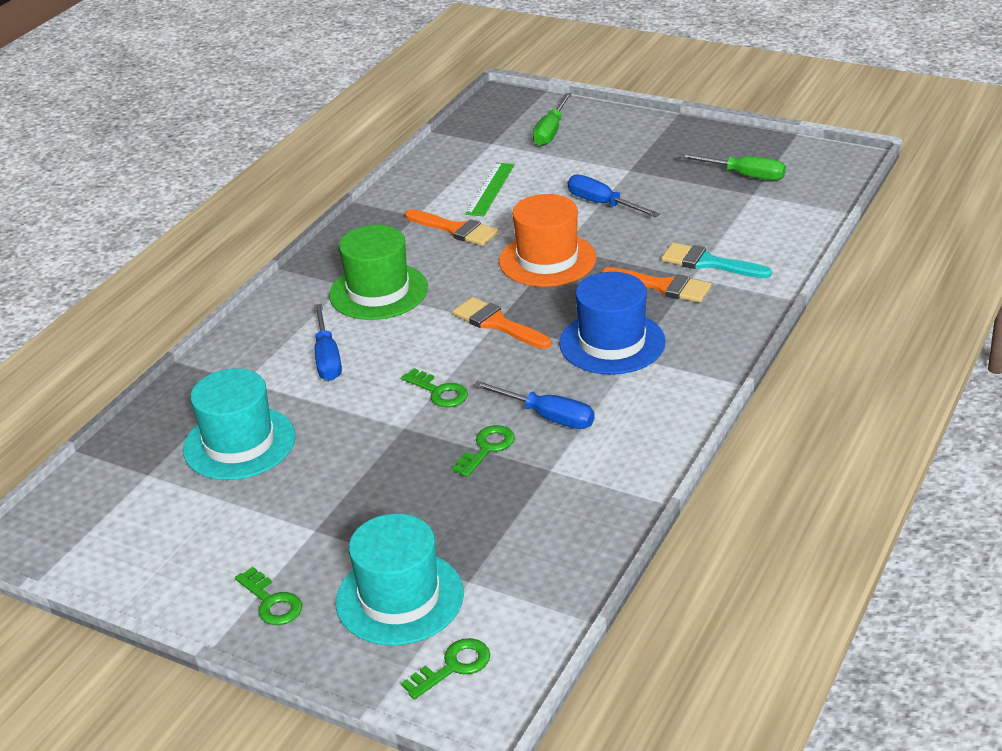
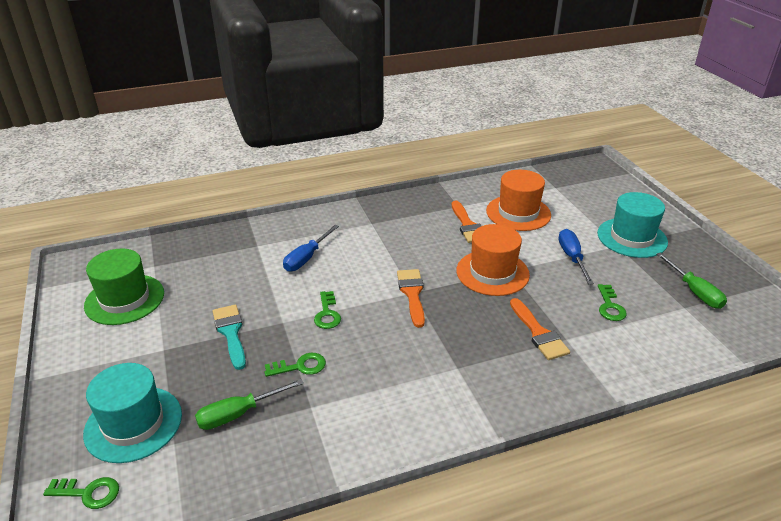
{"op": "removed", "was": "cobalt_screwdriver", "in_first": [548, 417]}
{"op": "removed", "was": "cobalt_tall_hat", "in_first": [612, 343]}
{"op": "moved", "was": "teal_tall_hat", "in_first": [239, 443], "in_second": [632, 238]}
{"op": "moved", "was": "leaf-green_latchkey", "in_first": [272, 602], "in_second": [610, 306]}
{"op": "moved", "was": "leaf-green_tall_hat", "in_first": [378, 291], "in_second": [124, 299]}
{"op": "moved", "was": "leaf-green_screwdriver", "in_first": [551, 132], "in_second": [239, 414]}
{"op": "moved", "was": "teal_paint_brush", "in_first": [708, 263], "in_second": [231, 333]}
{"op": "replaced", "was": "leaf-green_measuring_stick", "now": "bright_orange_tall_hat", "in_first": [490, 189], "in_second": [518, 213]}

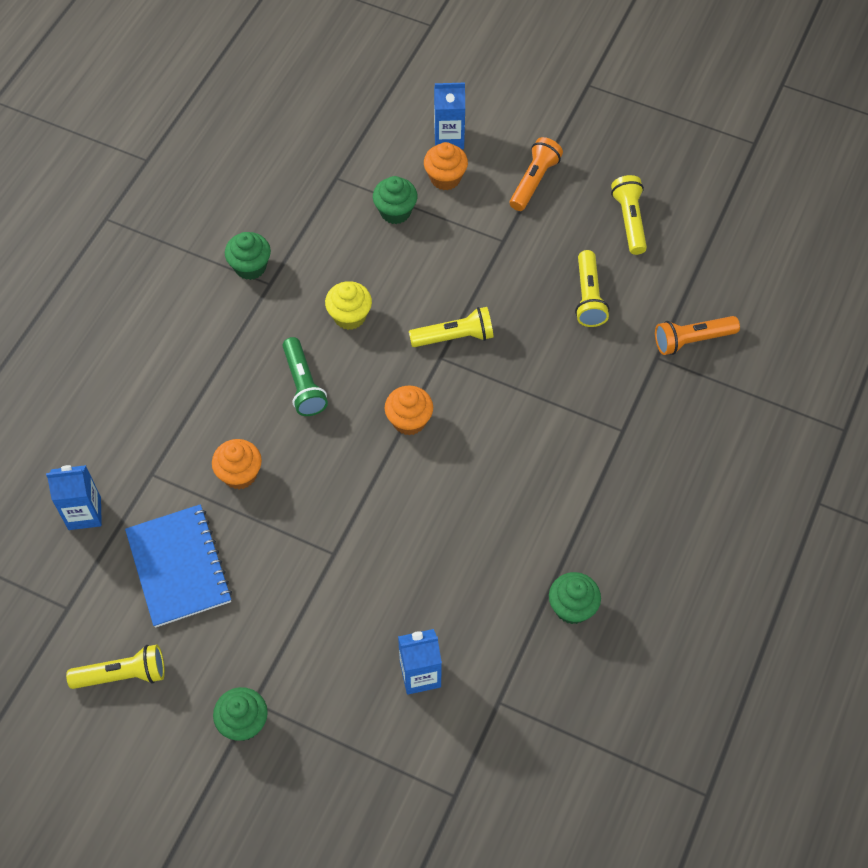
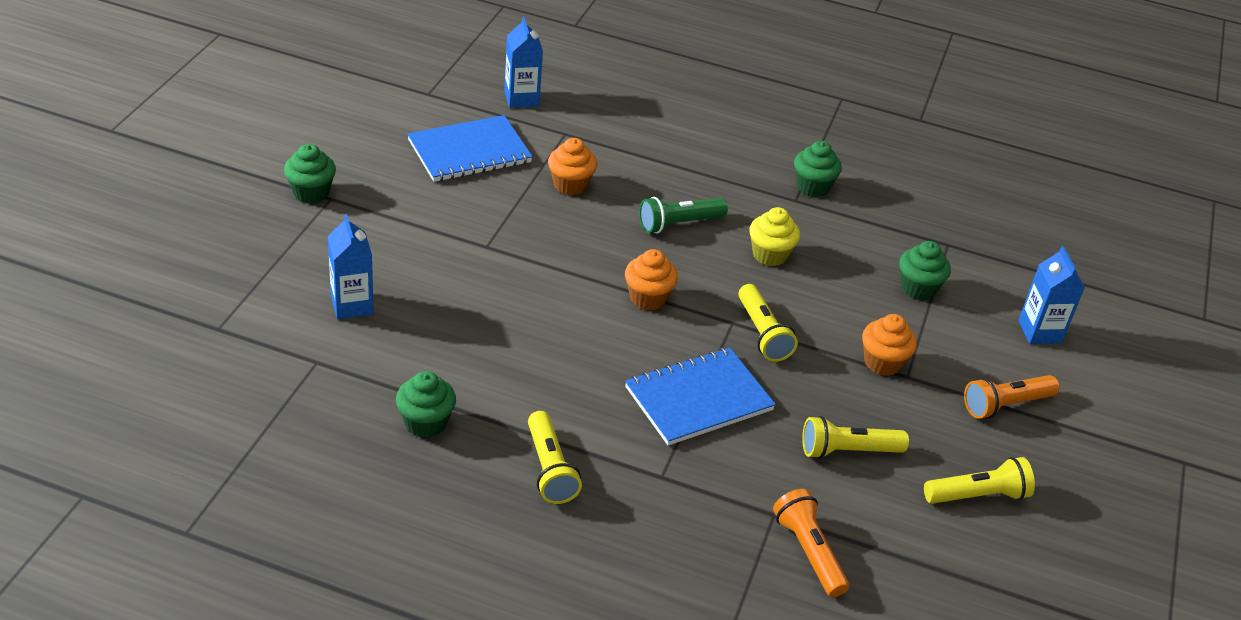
{"op": "added", "now": "cobalt_exercise_book", "in_second": [699, 399]}
{"op": "moved", "was": "yellow_pocket_torch", "in_first": [122, 674], "in_second": [549, 469]}
{"op": "moved", "was": "bright_orange_fairy_cake", "in_first": [445, 178], "in_second": [882, 363]}
{"op": "turned", "was": "bright_orange_pocket_torch", "in_first": [534, 181], "in_second": [1005, 405], "clockwise": 135}

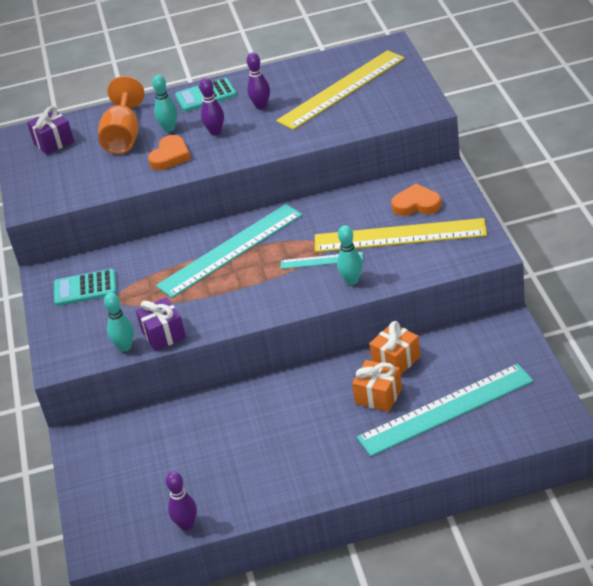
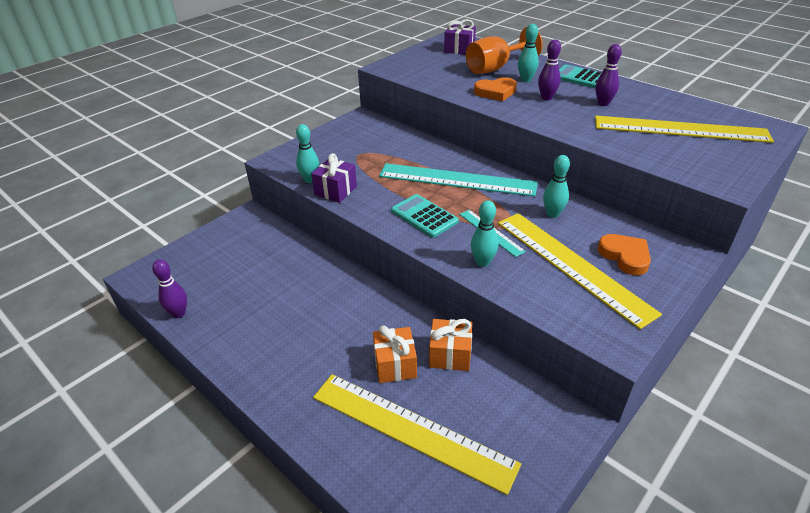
{"op": "added", "now": "teal_tenpin", "in_second": [552, 214]}
{"op": "moved", "was": "teal_calculator", "in_first": [85, 288], "in_second": [424, 216]}
{"op": "recoloured", "was": "teal_measuring_stick", "now": "yellow_measuring_stick", "in_first": [446, 409], "in_second": [411, 430]}

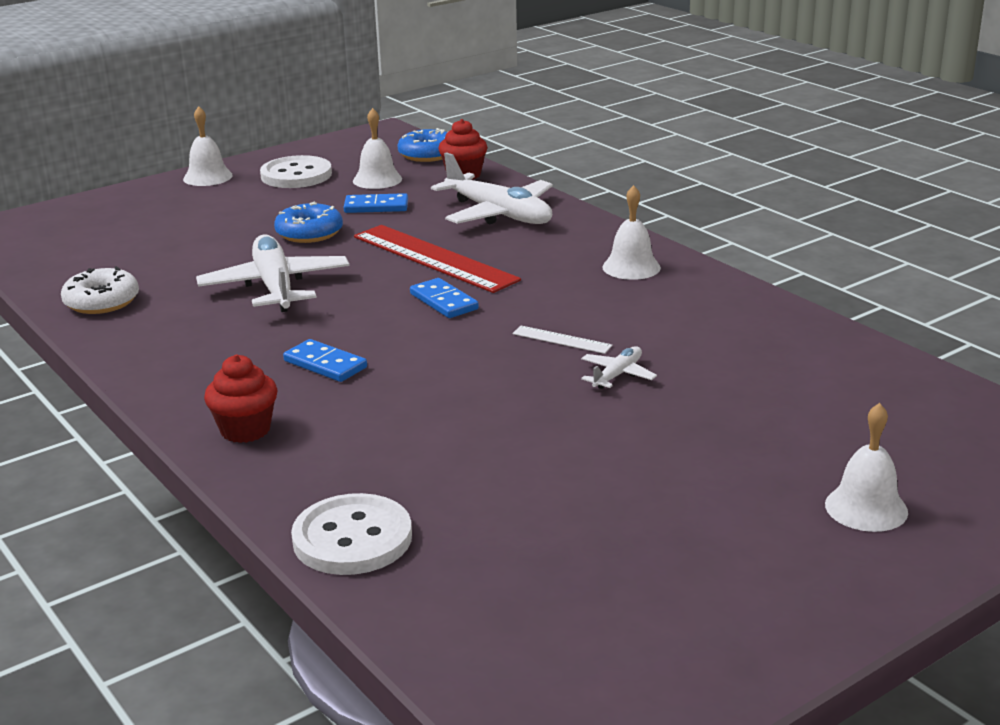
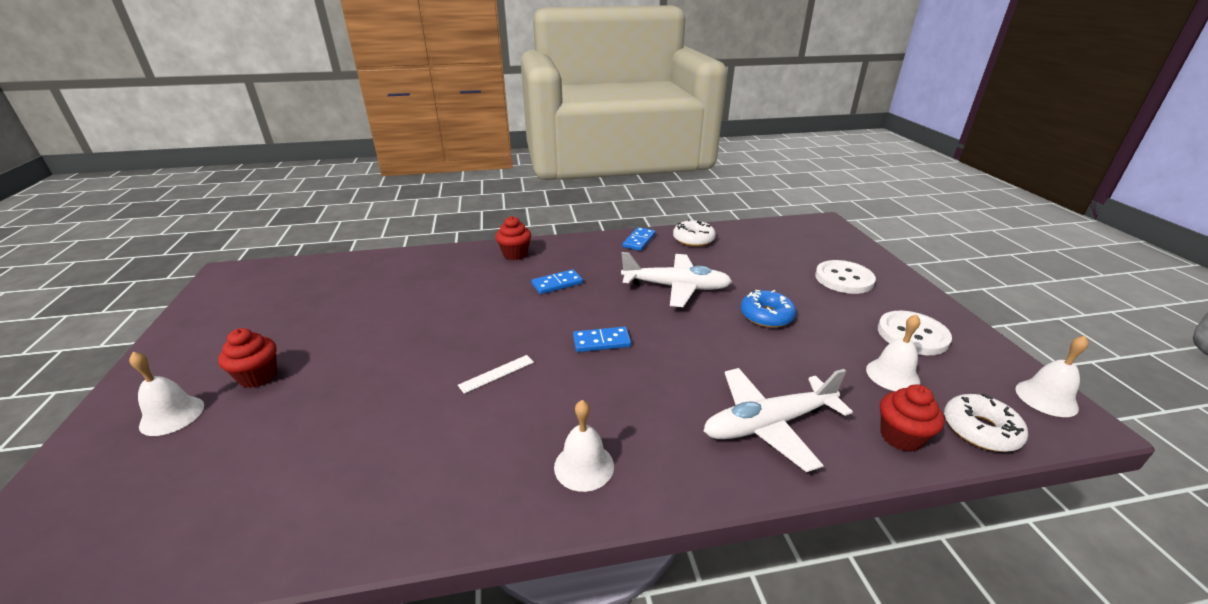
{"op": "removed", "was": "red_measuring_stick", "in_first": [434, 258]}
{"op": "removed", "was": "white_plane", "in_first": [617, 375]}
{"op": "added", "now": "red_fairy_cake", "in_second": [258, 376]}
{"op": "moved", "was": "white_hand_bell", "in_first": [208, 177], "in_second": [1046, 398]}
{"op": "moved", "was": "white_button", "in_first": [352, 538], "in_second": [844, 279]}
{"op": "moved", "was": "cobalt_domino_tile", "in_first": [376, 206], "in_second": [639, 241]}
{"op": "recoloured", "was": "cobalt_doughnut", "now": "white_doughnut", "in_first": [427, 154], "in_second": [980, 430]}

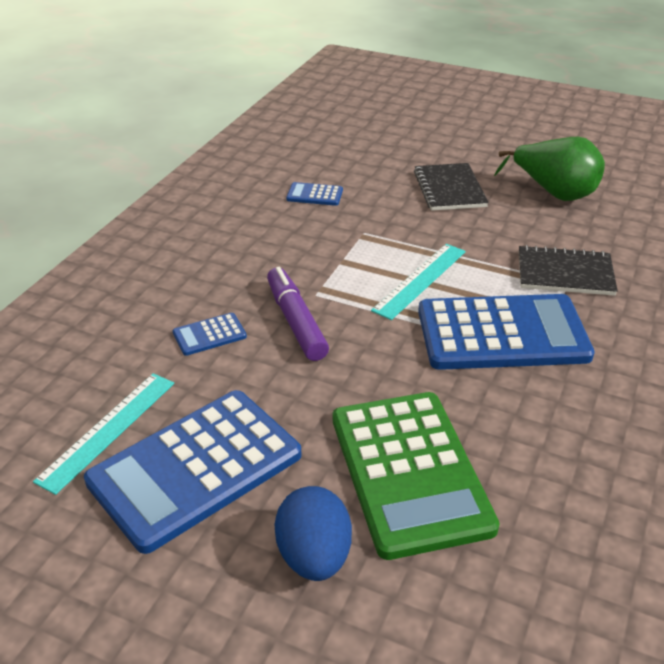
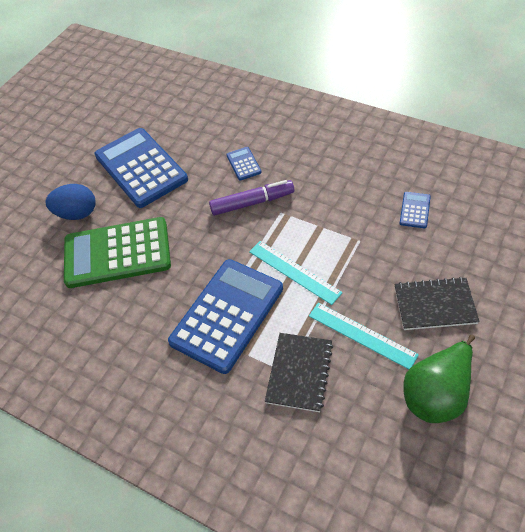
{"op": "moved", "was": "teal_measuring_stick", "in_first": [108, 430], "in_second": [362, 335]}
{"op": "turned", "was": "cobalt_calculator", "in_first": [502, 334], "in_second": [227, 315], "clockwise": -150}

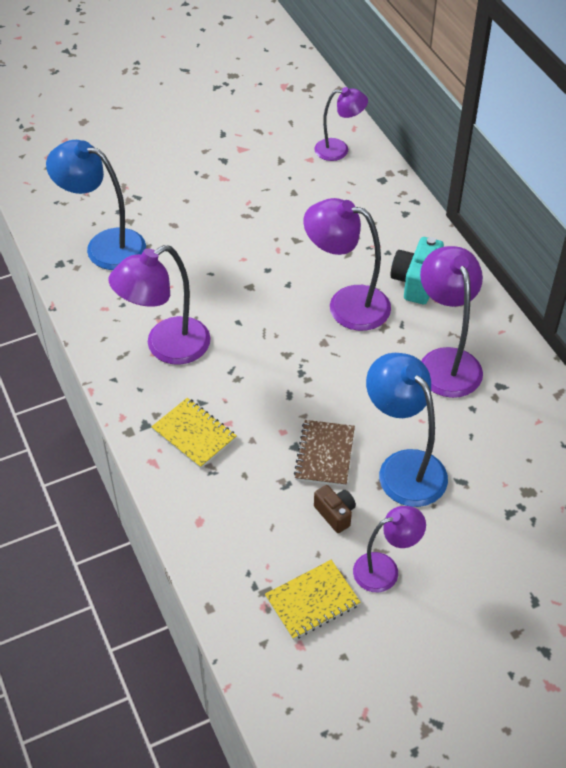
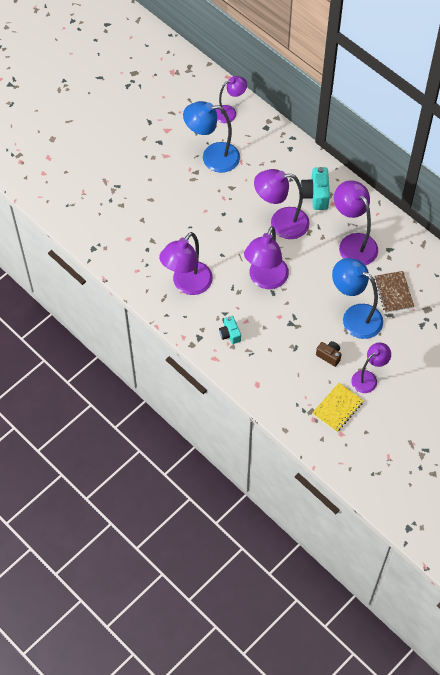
{"op": "added", "now": "purple_reading_lamp", "in_second": [265, 280]}
{"op": "moved", "was": "cobalt_reading_lamp", "in_first": [104, 245], "in_second": [212, 157]}
{"op": "moved", "was": "russet_exercise_book", "in_first": [325, 454], "in_second": [393, 292]}
{"op": "replaced", "was": "yellow_exercise_book", "now": "teal_camera", "in_first": [194, 434], "in_second": [230, 334]}

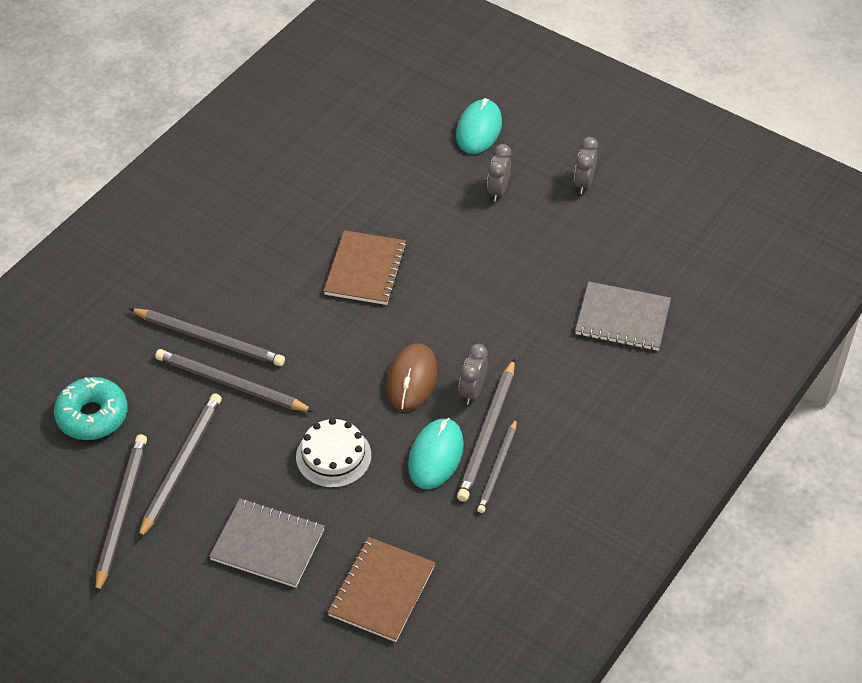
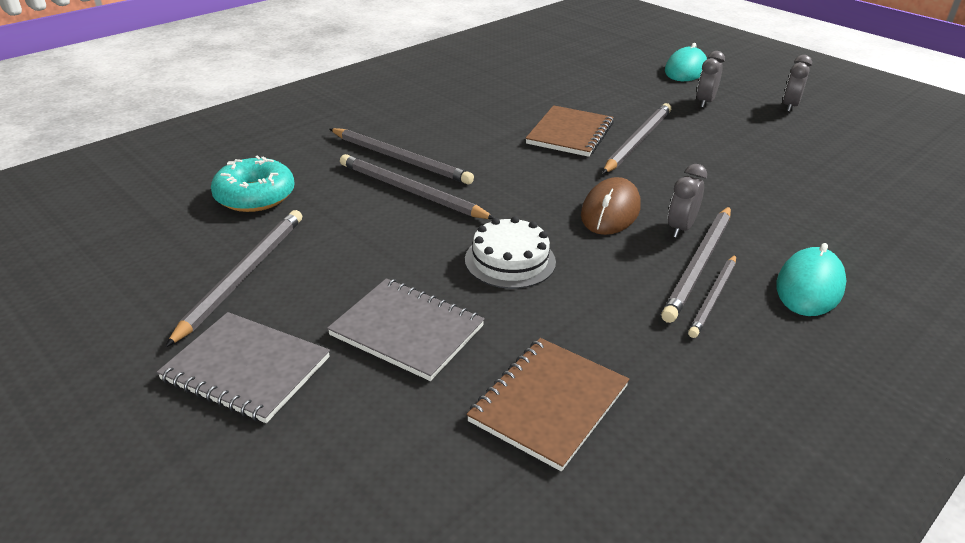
{"op": "moved", "was": "ash-grey_wooden_pencil", "in_first": [181, 465], "in_second": [638, 141]}
{"op": "moved", "was": "teal_computer_mouse", "in_first": [435, 456], "in_second": [809, 286]}
{"op": "moved", "was": "ash-grey_exercise_book", "in_first": [622, 318], "in_second": [246, 369]}

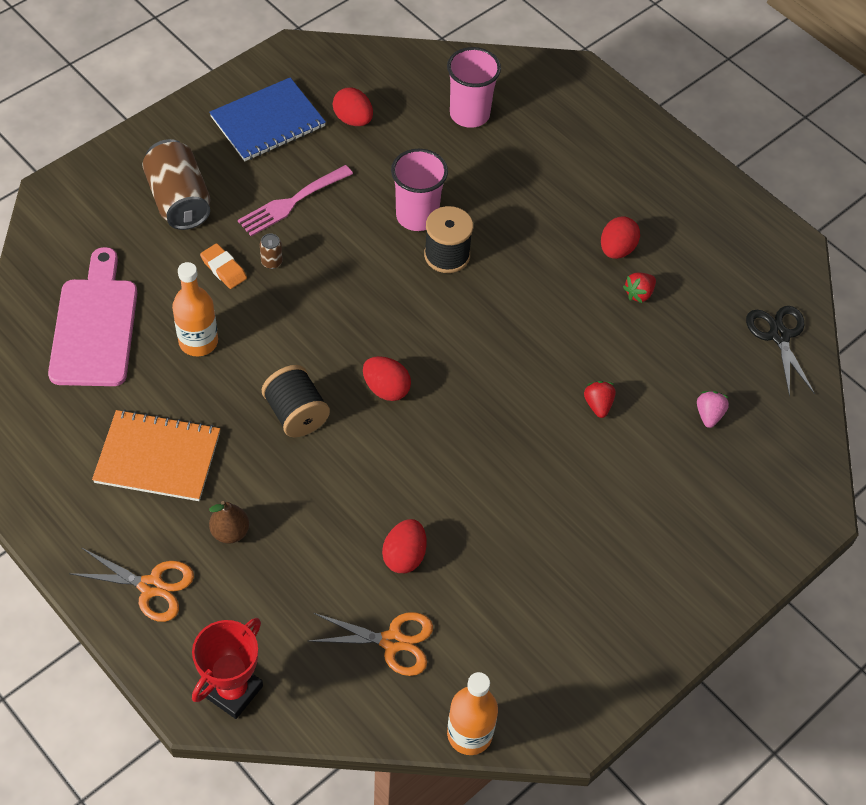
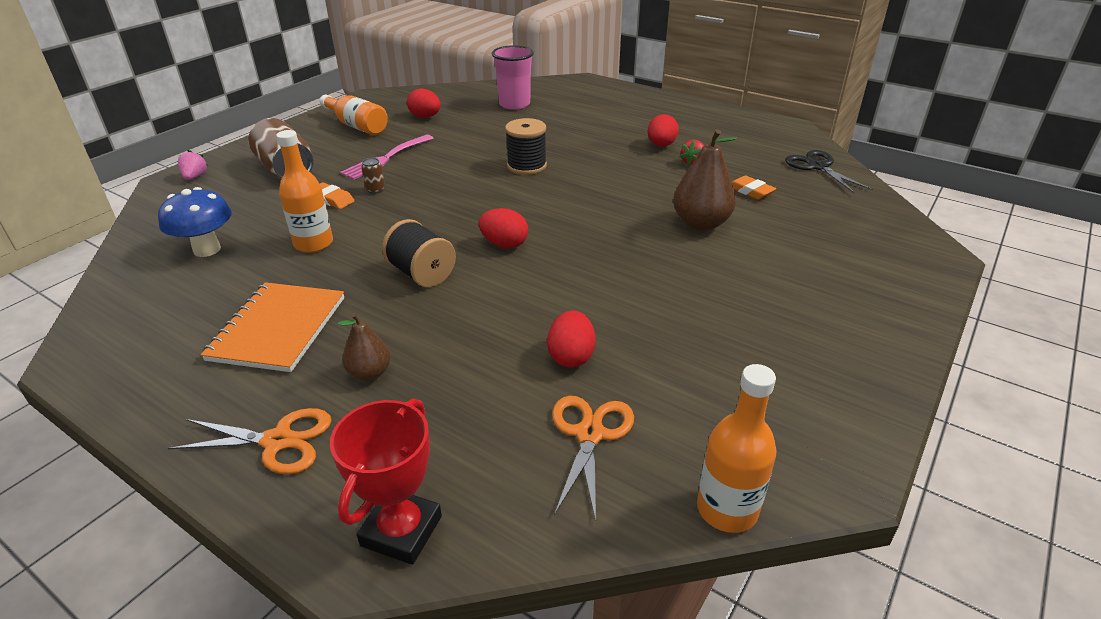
{"op": "removed", "was": "rose-pink_cup", "in_first": [417, 216]}
{"op": "added", "now": "bright_orange_eraser", "in_second": [750, 191]}
{"op": "moved", "was": "rose-pink_strawberry", "in_first": [709, 415], "in_second": [195, 177]}
{"op": "replaced", "was": "rose-pink_cutting_board", "now": "cobalt_toadstool", "in_first": [95, 326], "in_second": [207, 249]}
{"op": "replaced", "was": "cobalt_exercise_book", "now": "bright_orange_drink_bottle", "in_first": [268, 122], "in_second": [357, 126]}
{"op": "replaced", "was": "red_strawberry", "now": "russet_pear_fruit", "in_first": [598, 405], "in_second": [700, 224]}
{"op": "turned", "was": "bright_orange_exercise_book", "in_first": [157, 457], "in_second": [278, 328], "clockwise": -75}
{"op": "turned", "was": "bright_orange_scissors", "in_first": [393, 642], "in_second": [590, 434], "clockwise": -75}

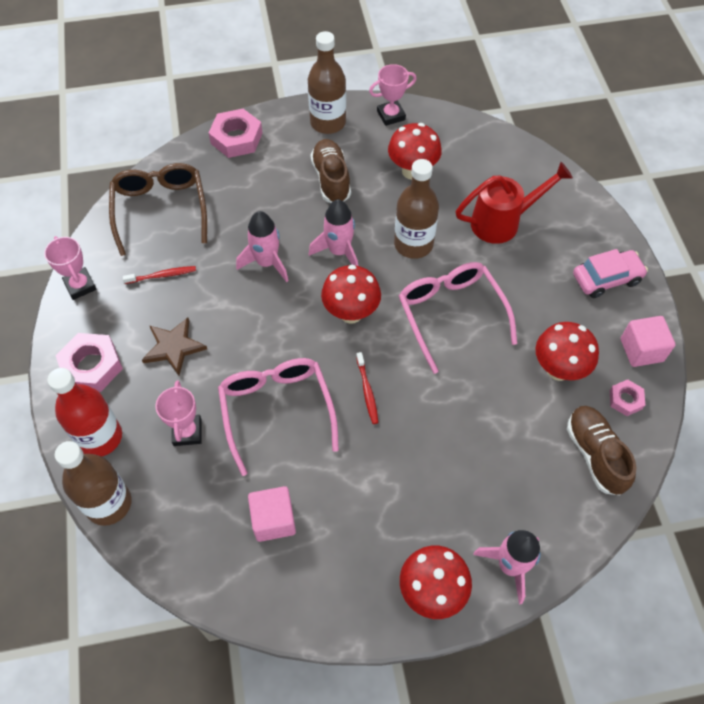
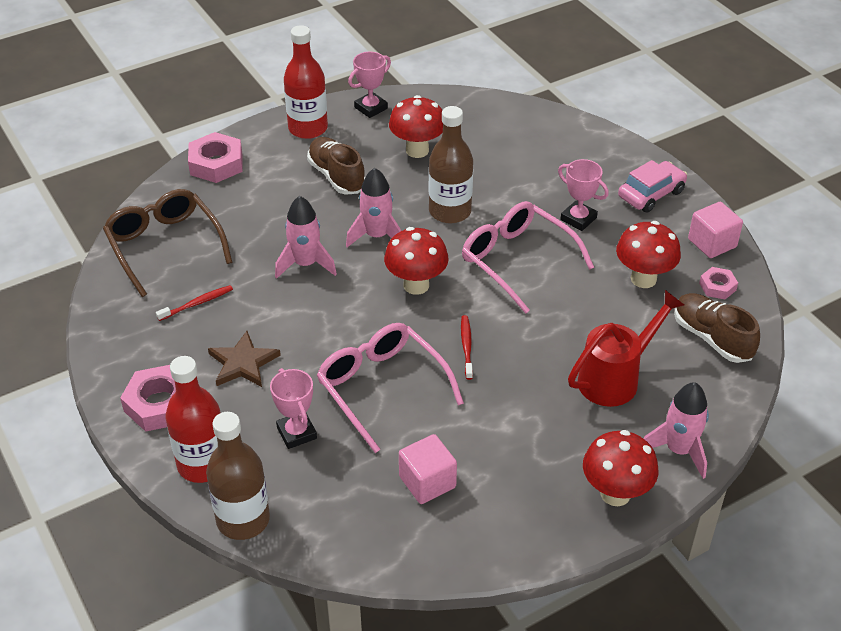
{"op": "moved", "was": "rose-pink_award_cup", "in_first": [80, 286], "in_second": [578, 219]}
{"op": "moved", "was": "red_watering_pot", "in_first": [502, 222], "in_second": [615, 378]}
{"op": "recoloured", "was": "russet_drink_bottle", "now": "red_drink_bottle", "in_first": [328, 122], "in_second": [308, 128]}
{"op": "turned", "was": "red_toothbrush", "in_first": [367, 391], "in_second": [466, 346], "clockwise": -150}

